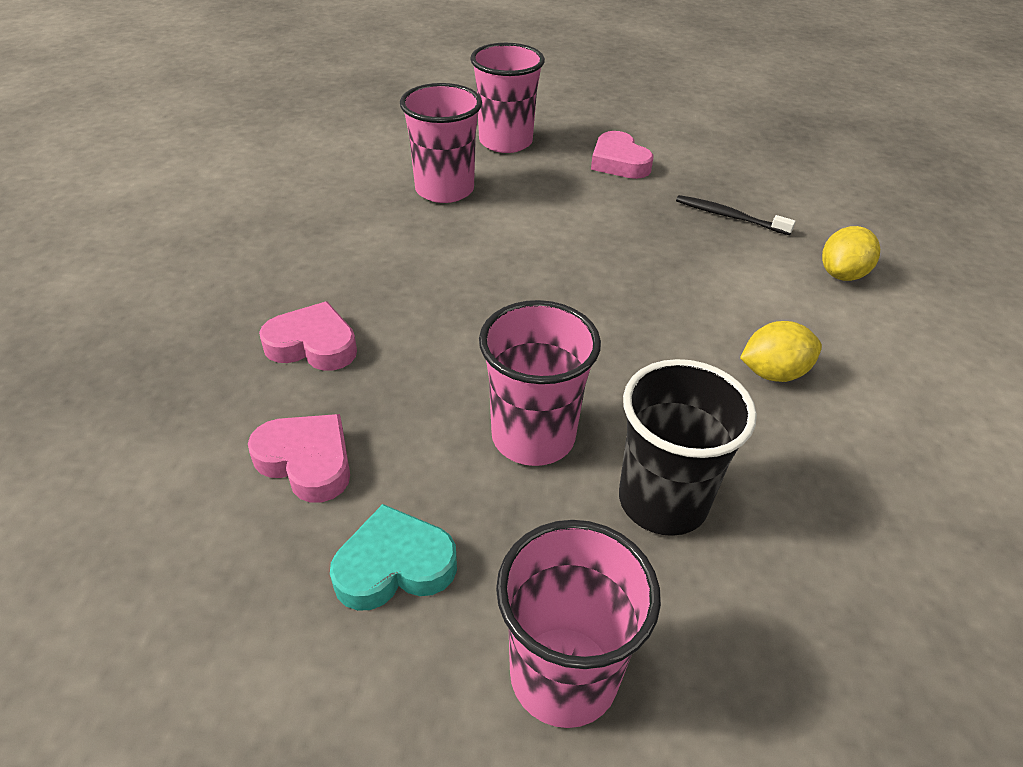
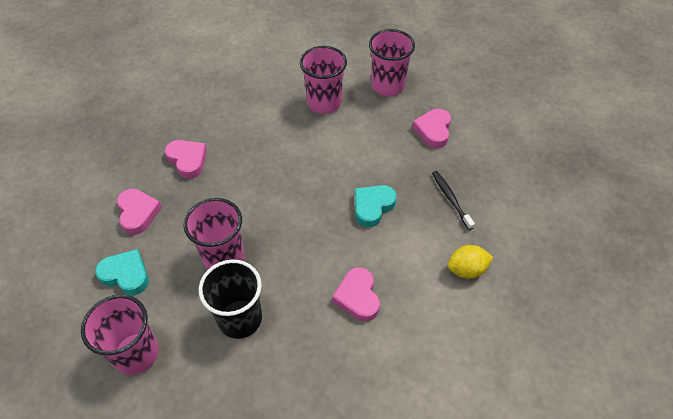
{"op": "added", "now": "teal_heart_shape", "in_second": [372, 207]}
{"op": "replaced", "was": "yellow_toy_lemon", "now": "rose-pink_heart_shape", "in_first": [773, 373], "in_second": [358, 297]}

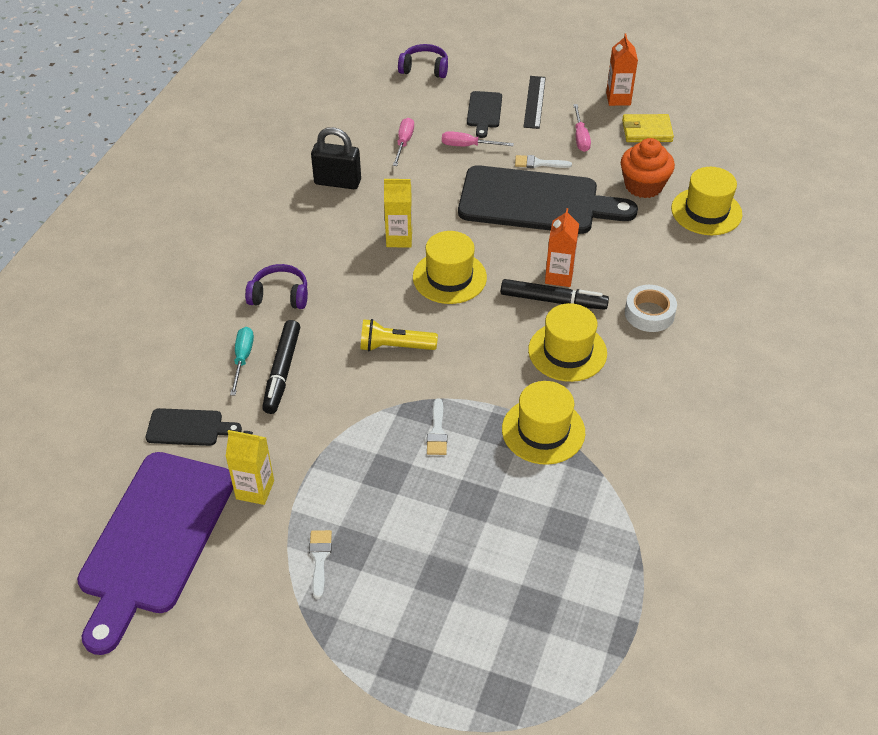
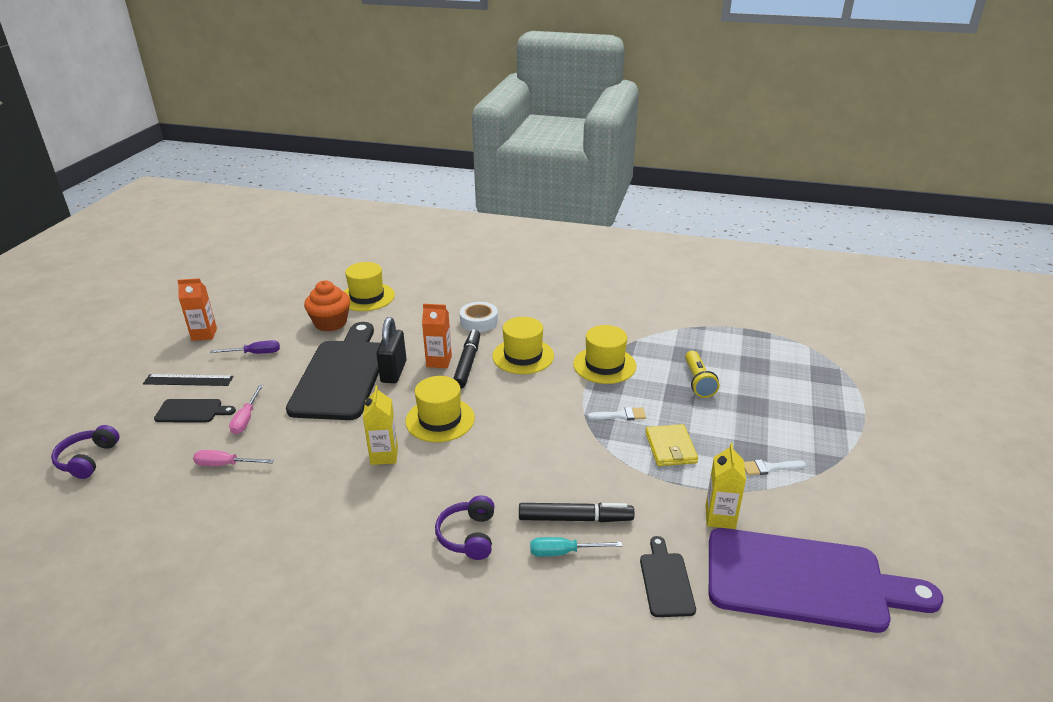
{"op": "removed", "was": "white_paint_brush", "in_first": [538, 163]}
{"op": "moved", "was": "ebony_lock", "in_first": [337, 182], "in_second": [393, 372]}
{"op": "moved", "was": "yellow_pocket_torch", "in_first": [395, 347], "in_second": [698, 382]}
{"op": "moved", "was": "yellow_billfold", "in_first": [646, 131], "in_second": [670, 448]}
{"op": "recoloured", "was": "rose-pink_screwdriver", "now": "purple_screwdriver", "in_first": [580, 137], "in_second": [255, 353]}

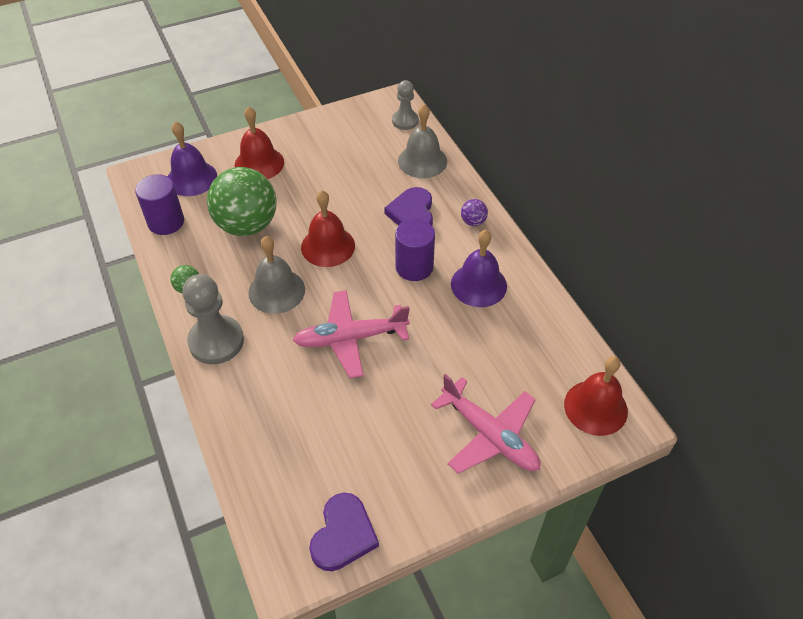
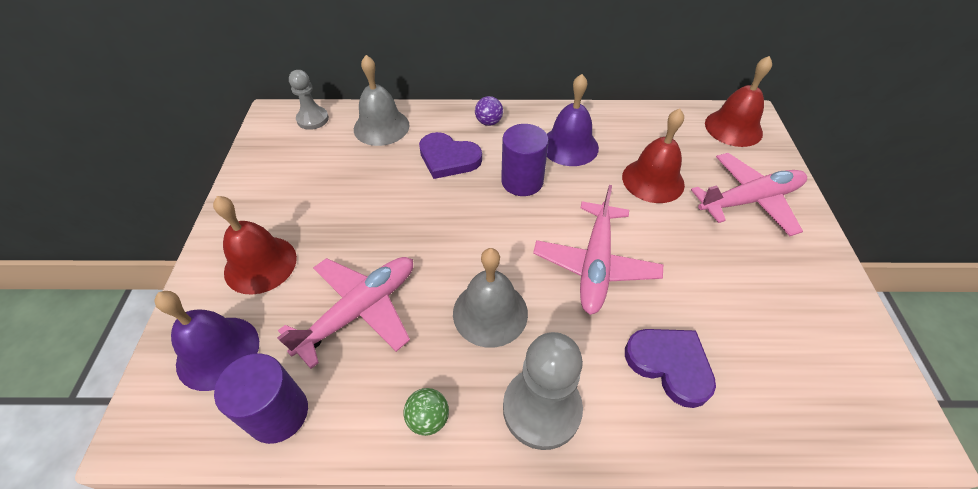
{"op": "moved", "was": "red_hand_bell", "in_first": [328, 246], "in_second": [653, 180]}
{"op": "moved", "was": "purple_heart_shape", "in_first": [343, 535], "in_second": [670, 365]}
{"op": "replaced", "was": "leaf-green_ball", "now": "rose-pink_plane", "in_first": [247, 225], "in_second": [359, 311]}

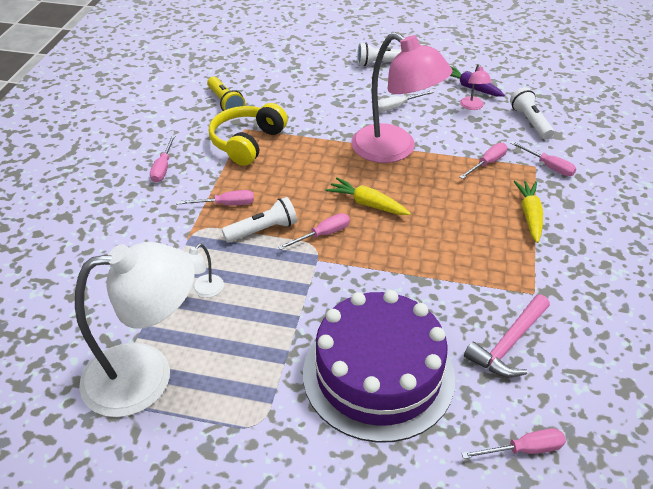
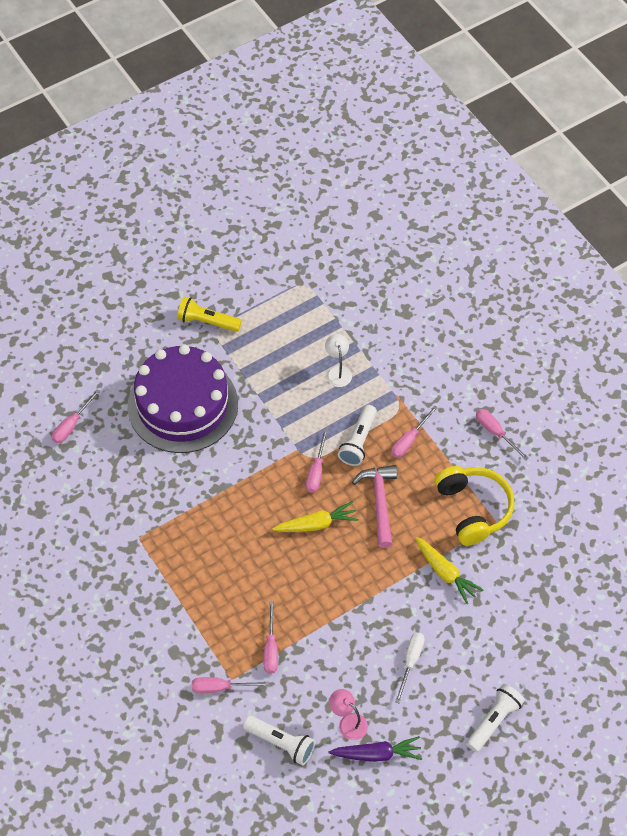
{"op": "removed", "was": "white_reading_lamp", "in_first": [146, 375]}
{"op": "removed", "was": "rose-pink_reading_lamp", "in_first": [394, 150]}
{"op": "moved", "was": "yellow_pocket_torch", "in_first": [225, 103], "in_second": [207, 322]}
{"op": "moved", "was": "rose-pink_hammer", "in_first": [509, 344], "in_second": [379, 502]}
{"op": "moved", "was": "yellow_toy_carrot", "in_first": [530, 215], "in_second": [445, 573]}

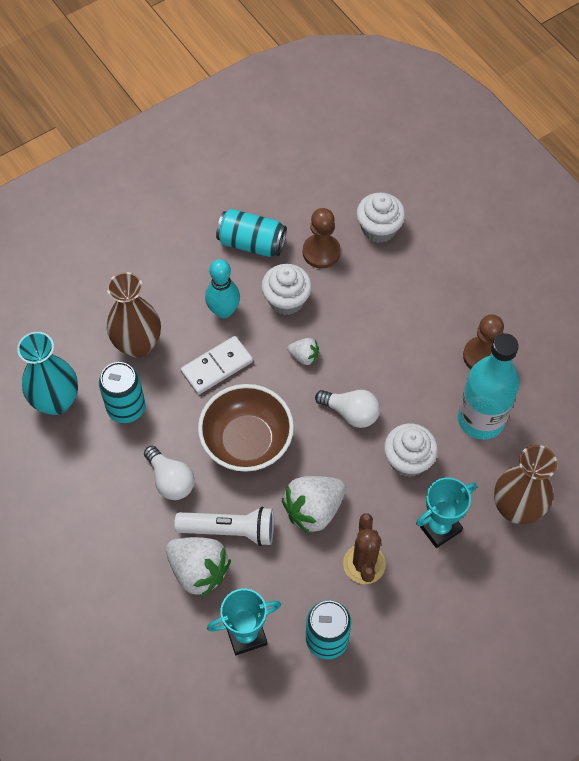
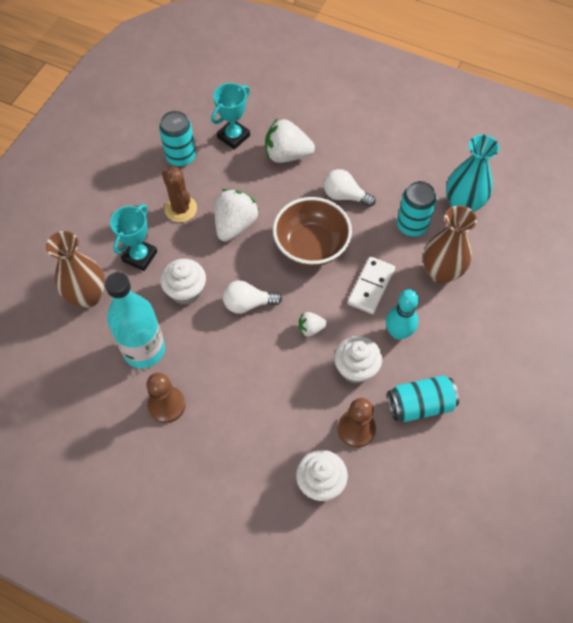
{"op": "removed", "was": "white_pocket_torch", "in_first": [229, 530]}

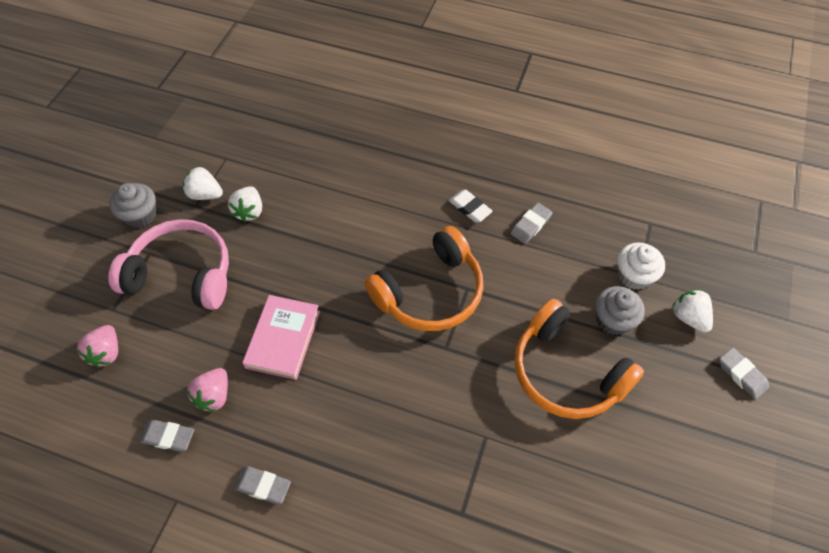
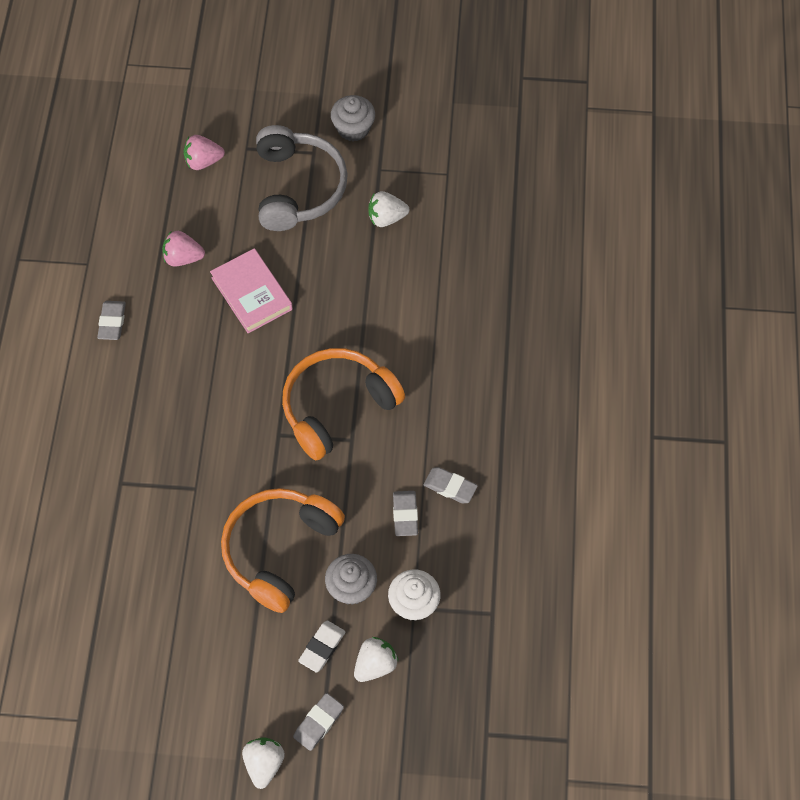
{"op": "moved", "was": "ash-grey_eraser", "in_first": [168, 437], "in_second": [405, 515]}
{"op": "moved", "was": "white_strawberry", "in_first": [205, 194], "in_second": [264, 764]}
{"op": "moved", "was": "white_eraser", "in_first": [470, 208], "in_second": [322, 647]}
{"op": "recoloured", "was": "rose-pink_headset", "now": "ash-grey_headset", "in_first": [182, 274], "in_second": [298, 187]}
{"op": "turned", "was": "rose-pink_hardcover", "in_first": [283, 339], "in_second": [252, 293], "clockwise": 60}
{"op": "turned", "was": "bright_orange_headset", "in_first": [430, 292], "in_second": [337, 406], "clockwise": 105}

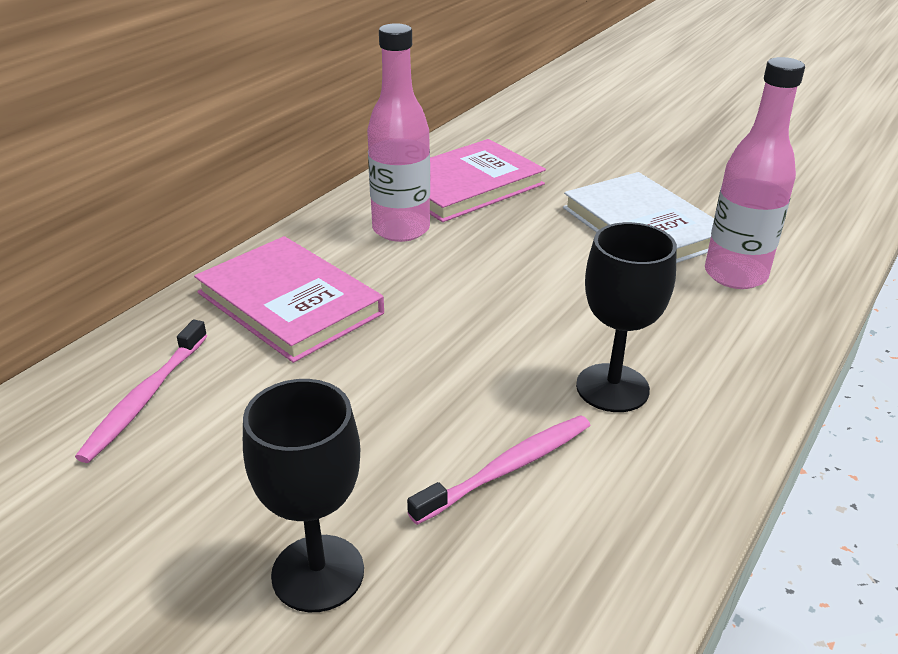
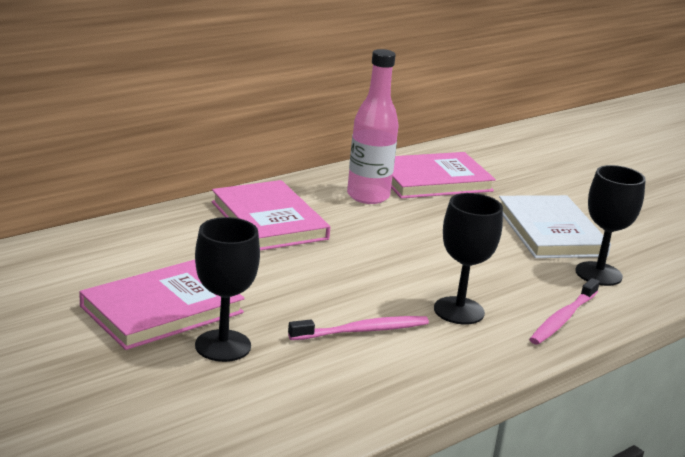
{"op": "added", "now": "rose-pink_hardcover", "in_second": [162, 309]}
{"op": "moved", "was": "rose-pink_toothbrush", "in_first": [144, 398], "in_second": [562, 319]}
{"op": "replaced", "was": "rose-pink_drink_bottle", "now": "ebony_chalice", "in_first": [735, 275], "in_second": [598, 274]}

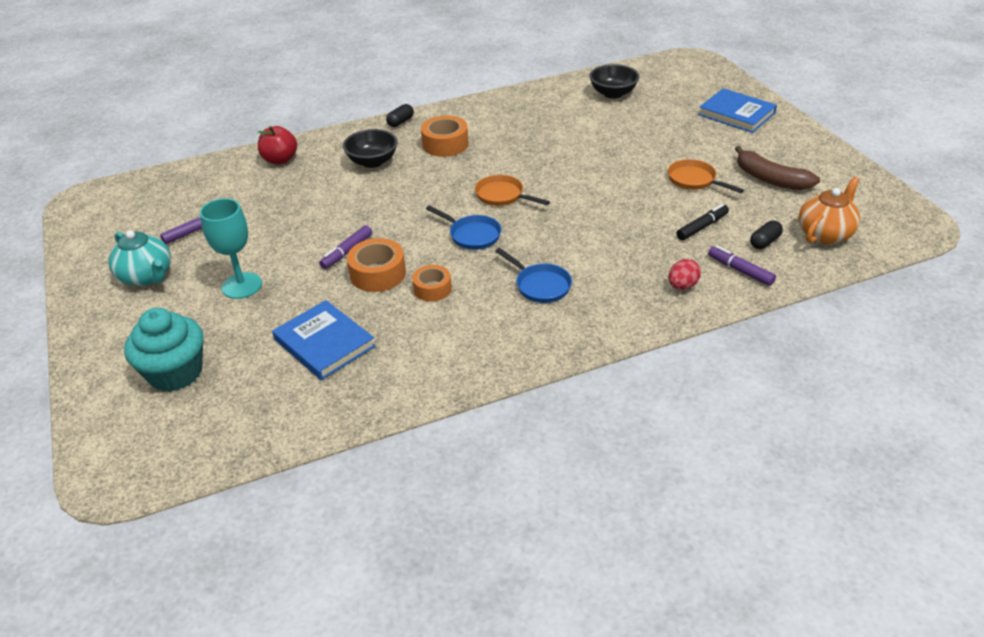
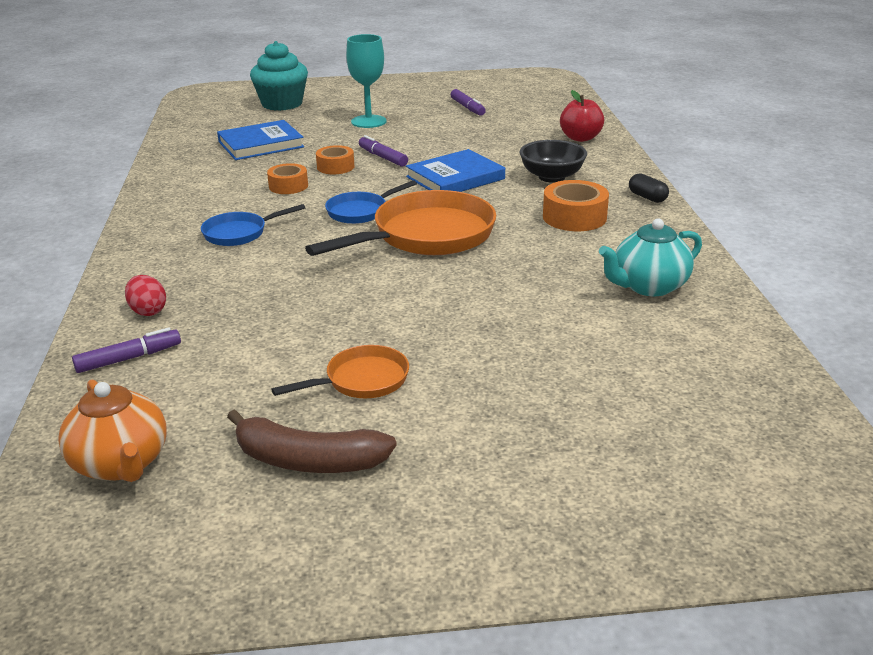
{"op": "removed", "was": "ebony_serving_bowl", "in_first": [613, 94]}
{"op": "removed", "was": "ebony_marker_pen", "in_first": [702, 227]}
{"op": "removed", "was": "ebony_capsule", "in_first": [764, 242]}
{"op": "moved", "was": "teal_china_teapot", "in_first": [147, 276], "in_second": [648, 286]}
{"op": "moved", "was": "cobalt_hardcover", "in_first": [736, 114], "in_second": [455, 178]}
{"op": "turned", "was": "russet_toy_banana", "in_first": [770, 179], "in_second": [308, 460], "clockwise": -135}
{"op": "resized", "was": "bright_orange_roll_of_tape", "in_first": [378, 274], "in_second": [335, 167], "ratio": 0.67}
{"op": "resized", "was": "bright_orange_skillet", "in_first": [502, 196], "in_second": [427, 236], "ratio": 1.91}

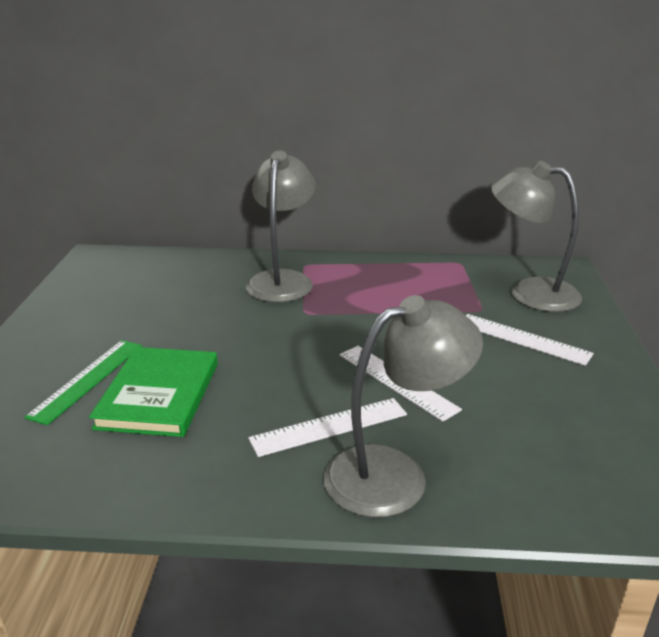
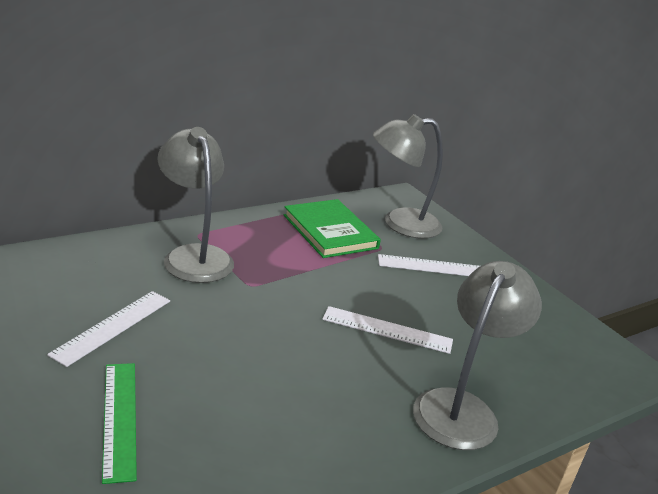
{"op": "moved", "was": "leaf-green_hardcover", "in_first": [159, 395], "in_second": [330, 231]}
{"op": "moved", "was": "white_measuring_stick", "in_first": [329, 426], "in_second": [112, 326]}

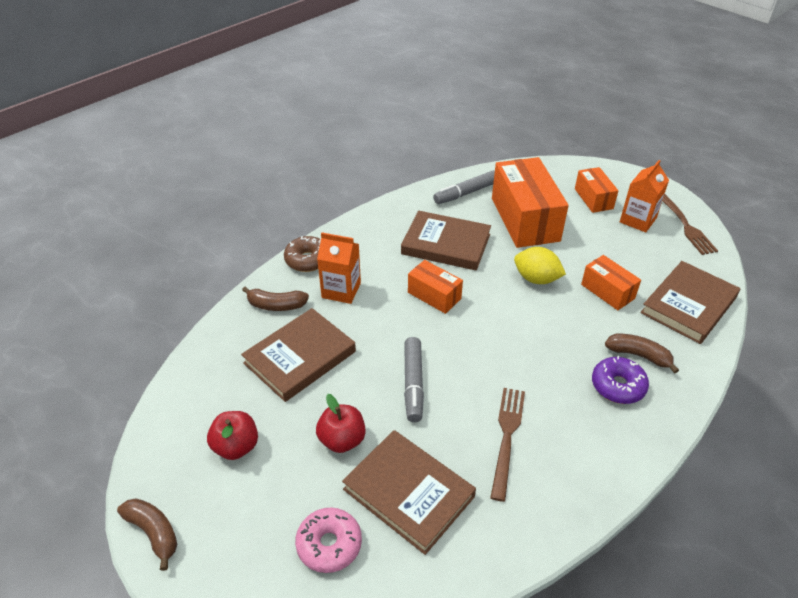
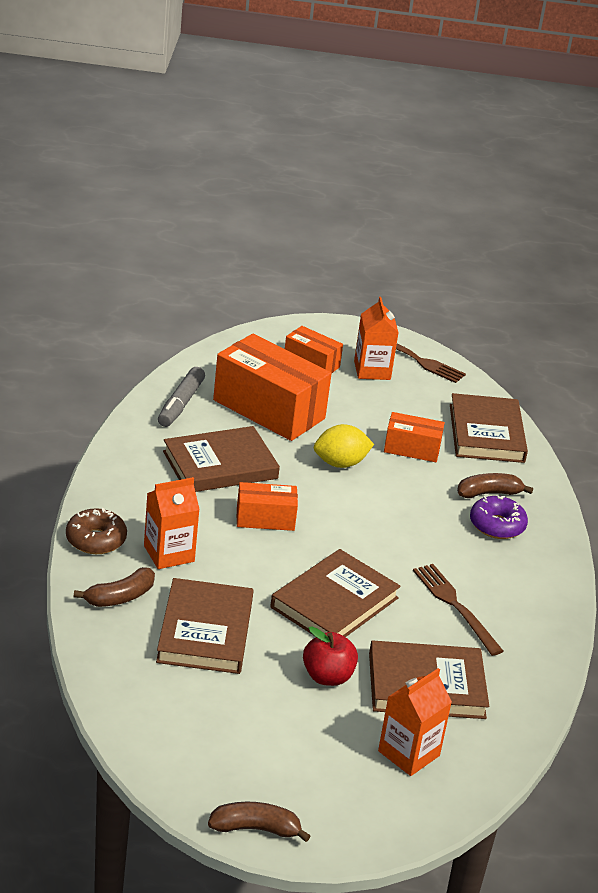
{"op": "removed", "was": "red_apple_fruit", "in_first": [236, 447]}
{"op": "replaced", "was": "rose-pink_doughnut", "now": "bright_orange_juice_carton", "in_first": [329, 544], "in_second": [409, 753]}
{"op": "replaced", "was": "ash-grey_marker_pen", "now": "russet_hardcover", "in_first": [413, 383], "in_second": [334, 603]}

